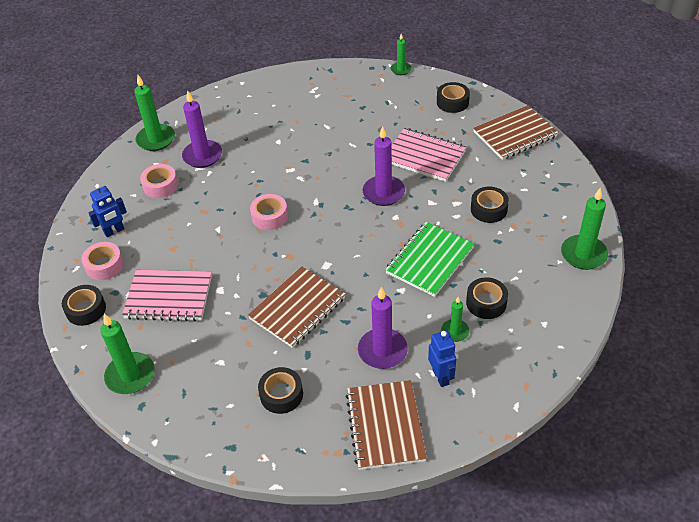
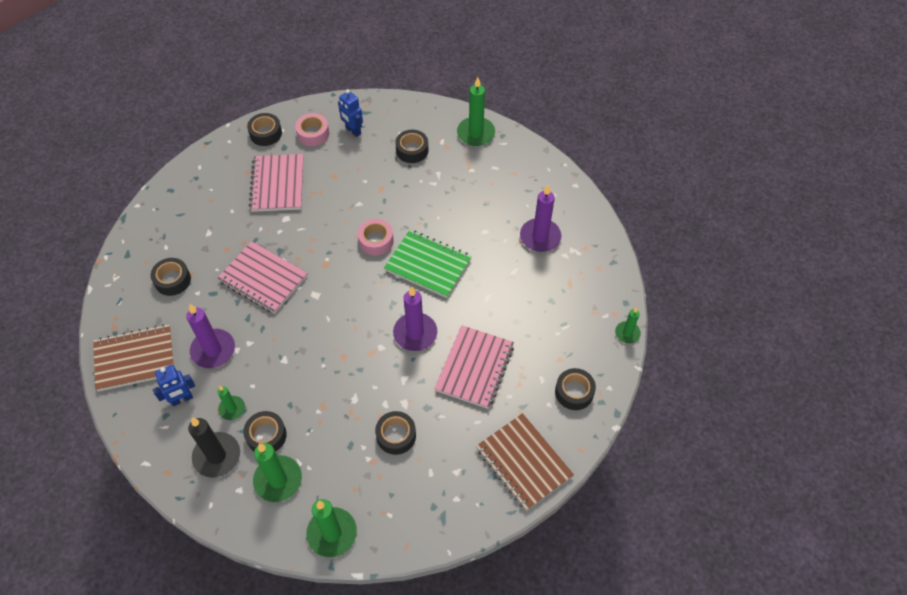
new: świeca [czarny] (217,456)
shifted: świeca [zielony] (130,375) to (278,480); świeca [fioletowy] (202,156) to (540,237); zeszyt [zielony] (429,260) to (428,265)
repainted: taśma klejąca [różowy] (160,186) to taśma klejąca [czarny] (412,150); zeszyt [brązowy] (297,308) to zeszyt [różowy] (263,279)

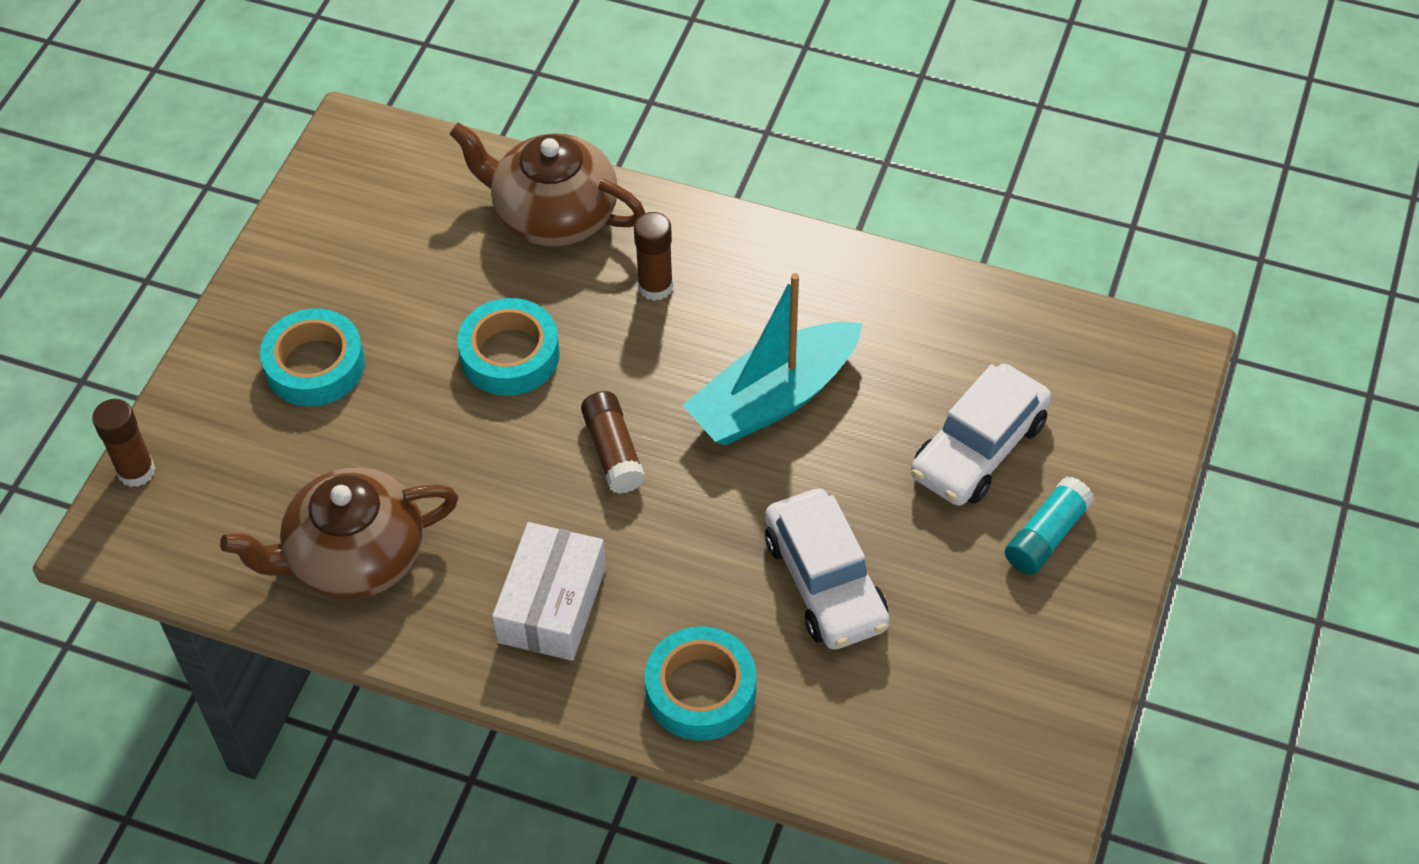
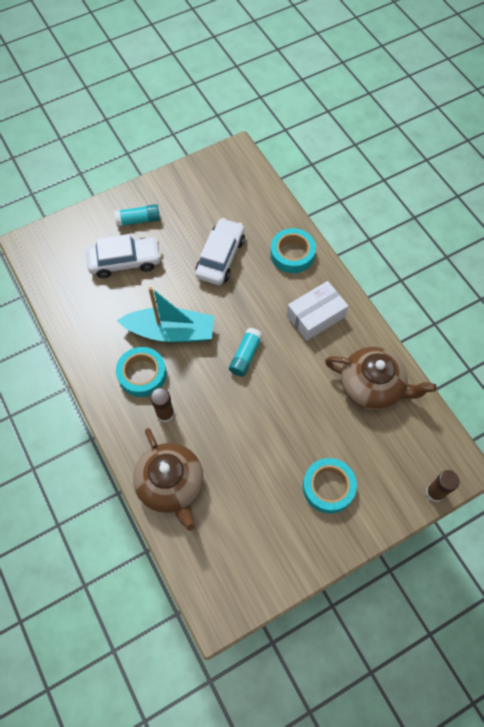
shifted: taśma klejąca [turkusowy] (510,355) to (142,374)
repainted: klej w sztyfcie [brązowy] (613,451) to klej w sztyfcie [turkusowy] (245,356)

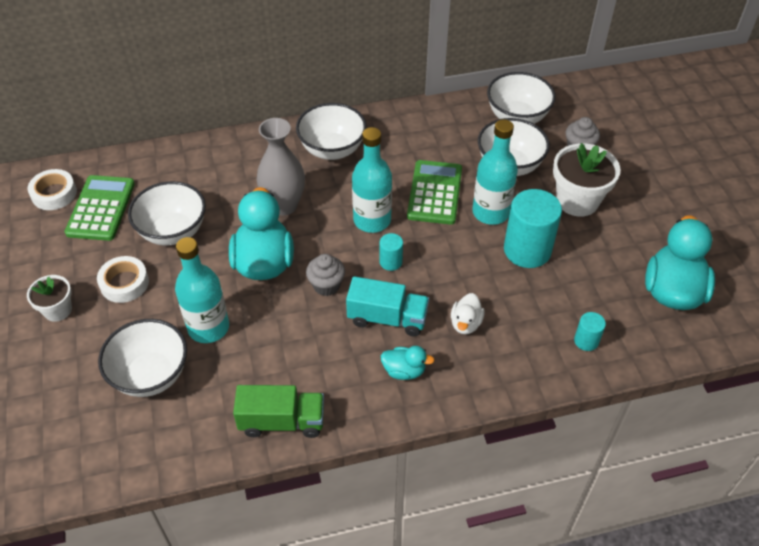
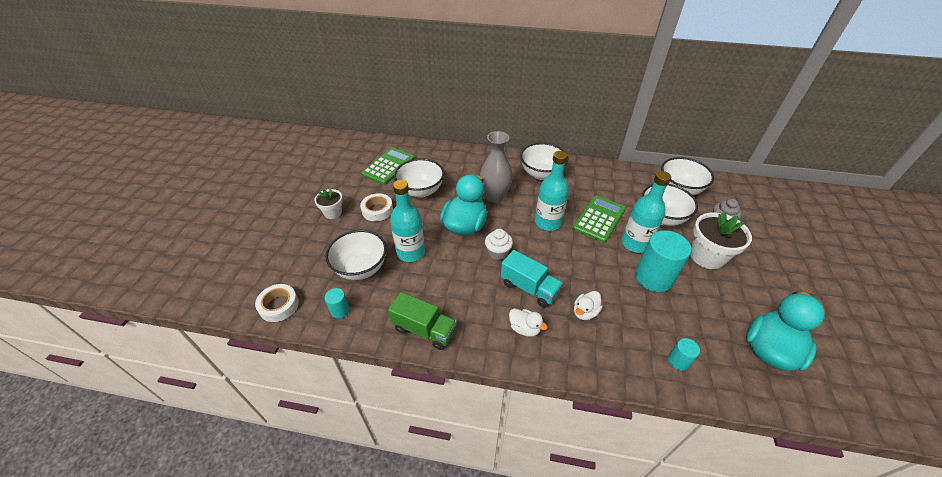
shifted: taśma klejąca [biały] (54,194) to (279,305); walec [turkusowy] (390,262) to (340,310)
repainted: muffinka [szary] (326,285) to muffinka [biały] (498,252); kaczka [turkusowy] (404,371) to kaczka [biały] (524,328)

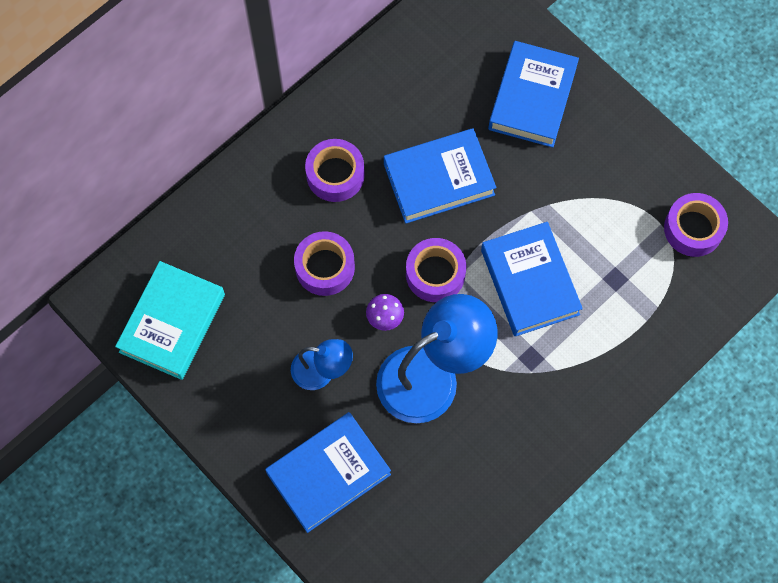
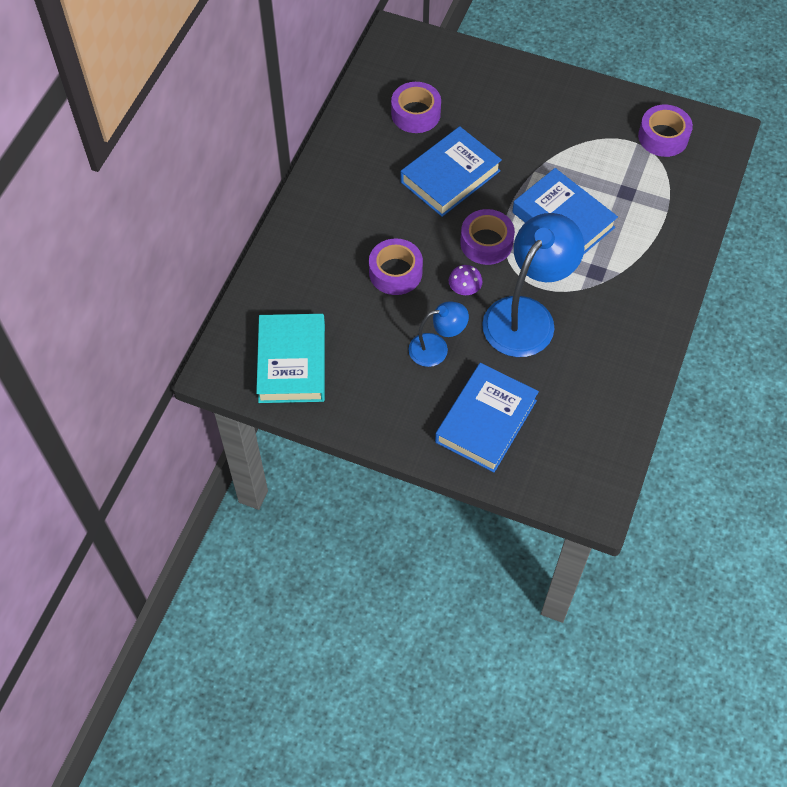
gone: książka [niebieski] (532,98)
shifted: taśma klejąca [fioletowy] (335,174) to (415,114)

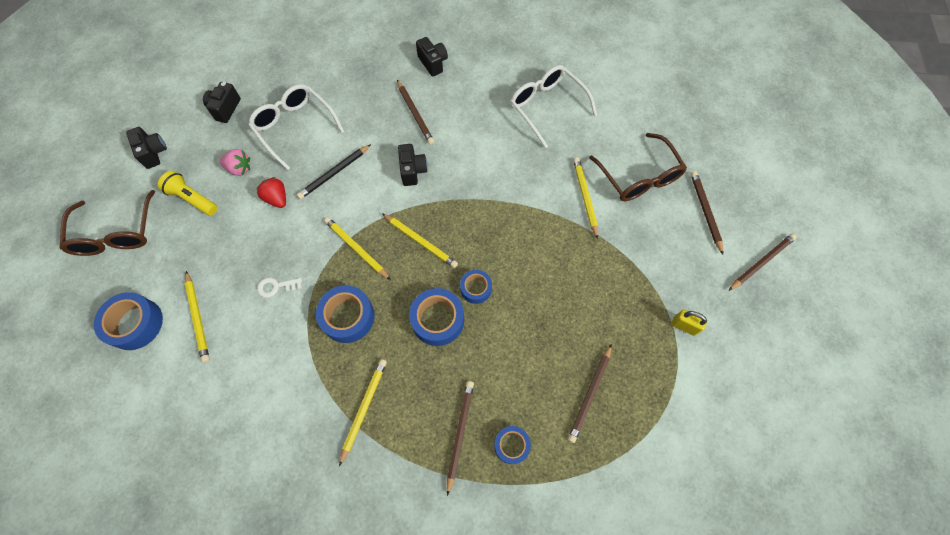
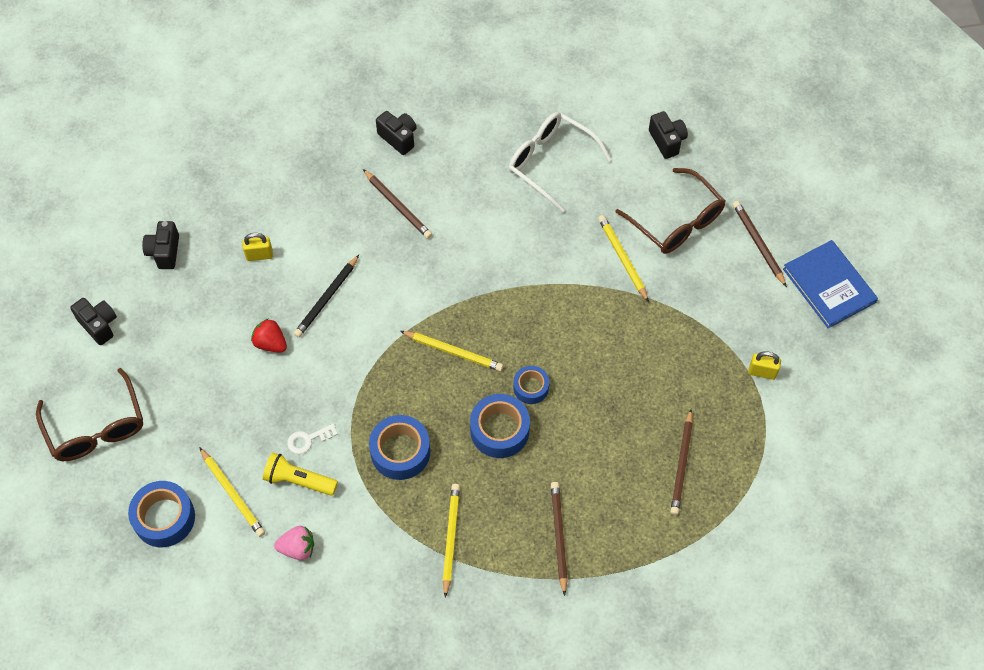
gone: ołówek [żółty] (356,249); taśma klejąca [niebieski] (511,445)
shifted: latarka [żółty] (192,199) to (298,480); truskawka [różowy] (239,169) to (297,548); aparat fotograficzny [czarny] (412,171) to (667,141)
swapped: okulary [biały] (295,127) to kłódka [żółty] (259,255); ołówek [brązowy] (761,262) to książka [niebieski] (829,285)

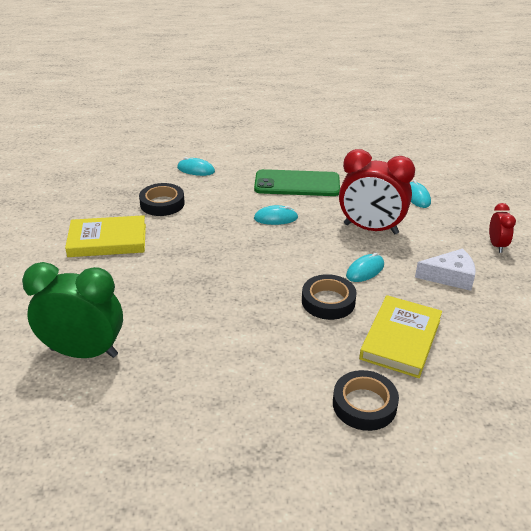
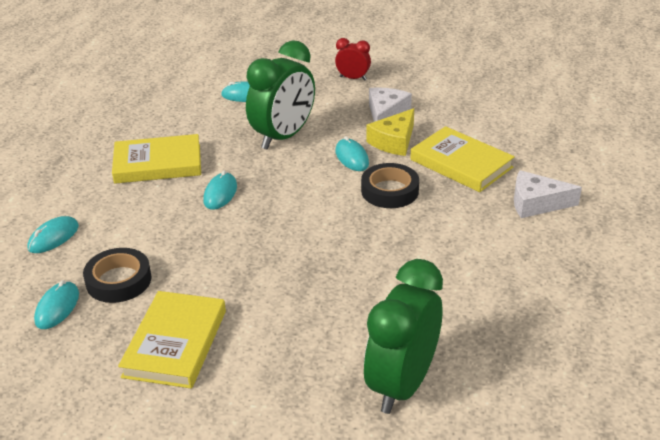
new: myszka [turkusowy] (57,307); ser [żółty] (394,141)
swapped: telefon [zielony] (297,184) to książka [żółty] (158,163); taśma klejąca [czarny] (364,404) to ser [biały] (536,203)
repainted: budzik [czerwony] (370,229) to budzik [zielony] (283,137)

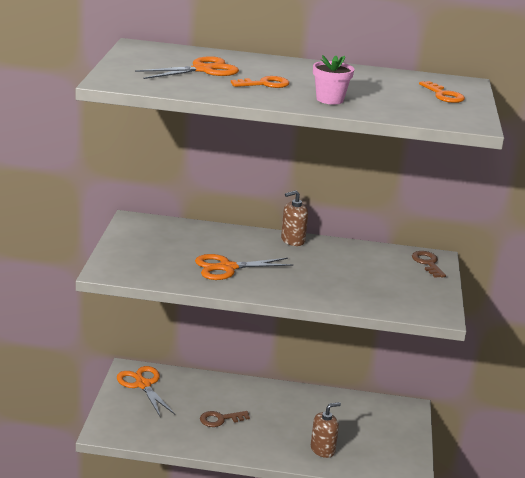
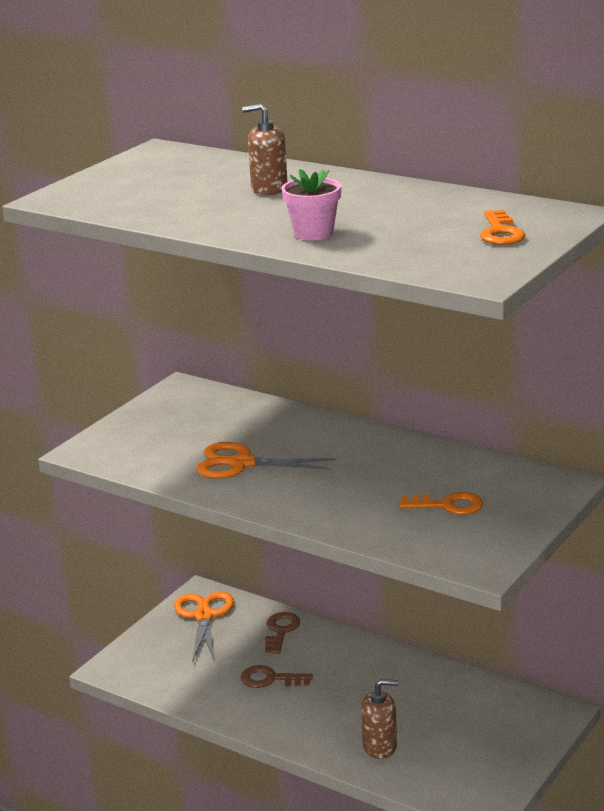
gone: nożyczki [pomarańczowy] (202,70)
shifted: klucz [pomarańczowy] (265,84) to (448,505); dozownik mydła [brązowy] (292,240) to (269,189); klucz [brązowy] (427,263) to (280,631)

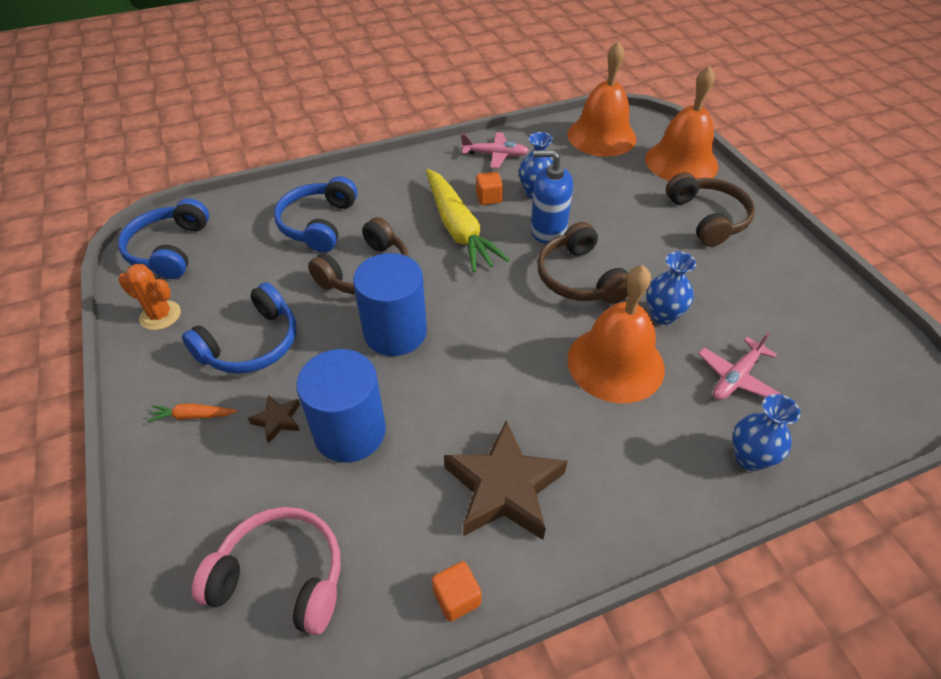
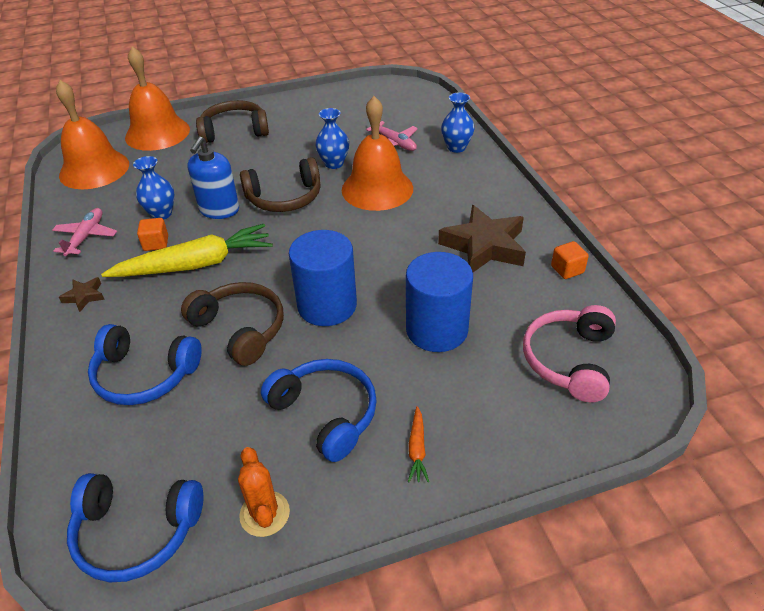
shifted: gwiazda [brązowy] (278,420) to (84,296)
rotated: kaktus [pomarańczowy] (160,315) = (264,514) 45 degrees counterclockwise

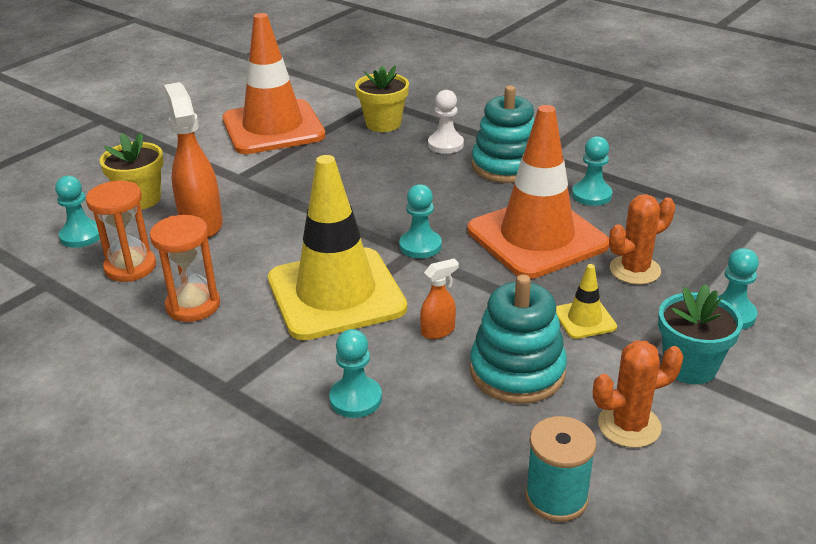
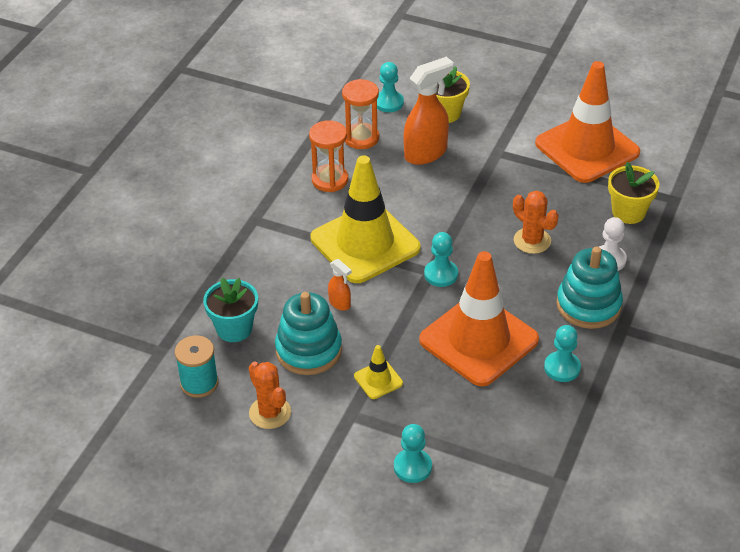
gone: pionek [turkusowy] (355,399)
shifted: kaktus [pomarańczowy] (635,270) to (532,241); doniczka [turkusowy] (690,366) to (234,329)

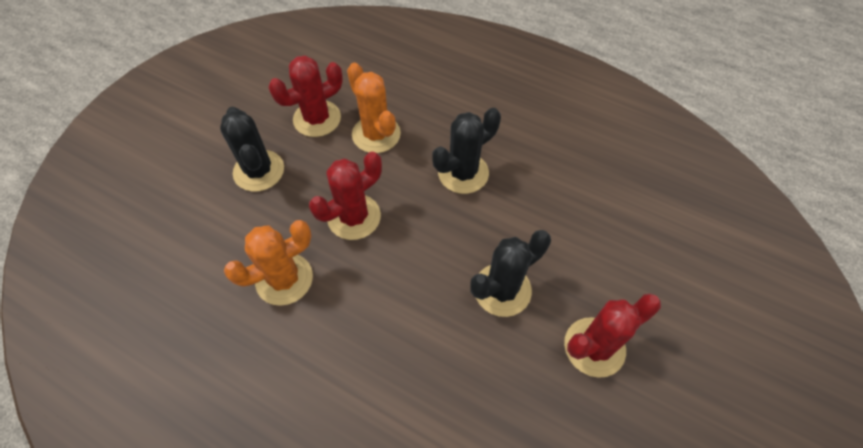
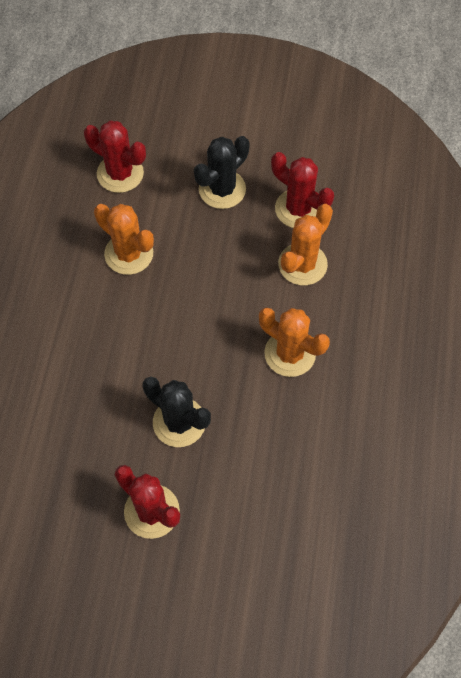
shifted: kaktus [czerwony] (354,217) to (120,173)
repainted: kaktus [czarny] (463,173) to kaktus [pomarańczowy] (290,353)

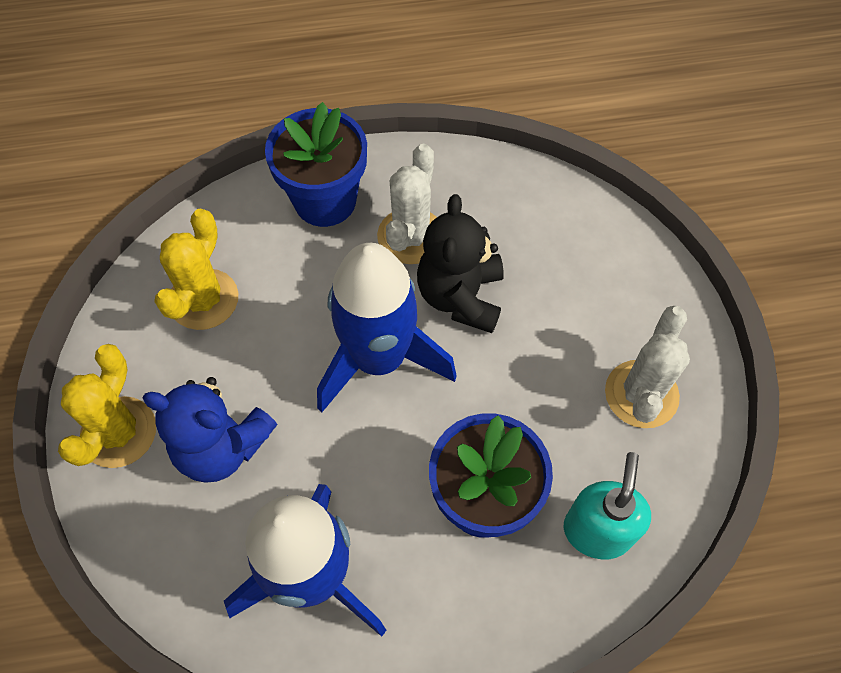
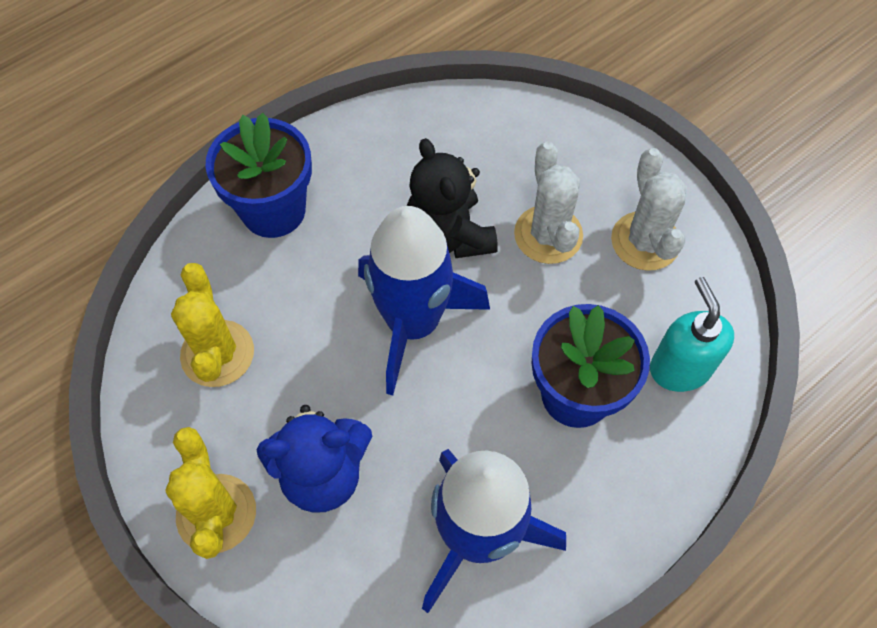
shifted: kaktus [biały] (411,236) to (548,235)

